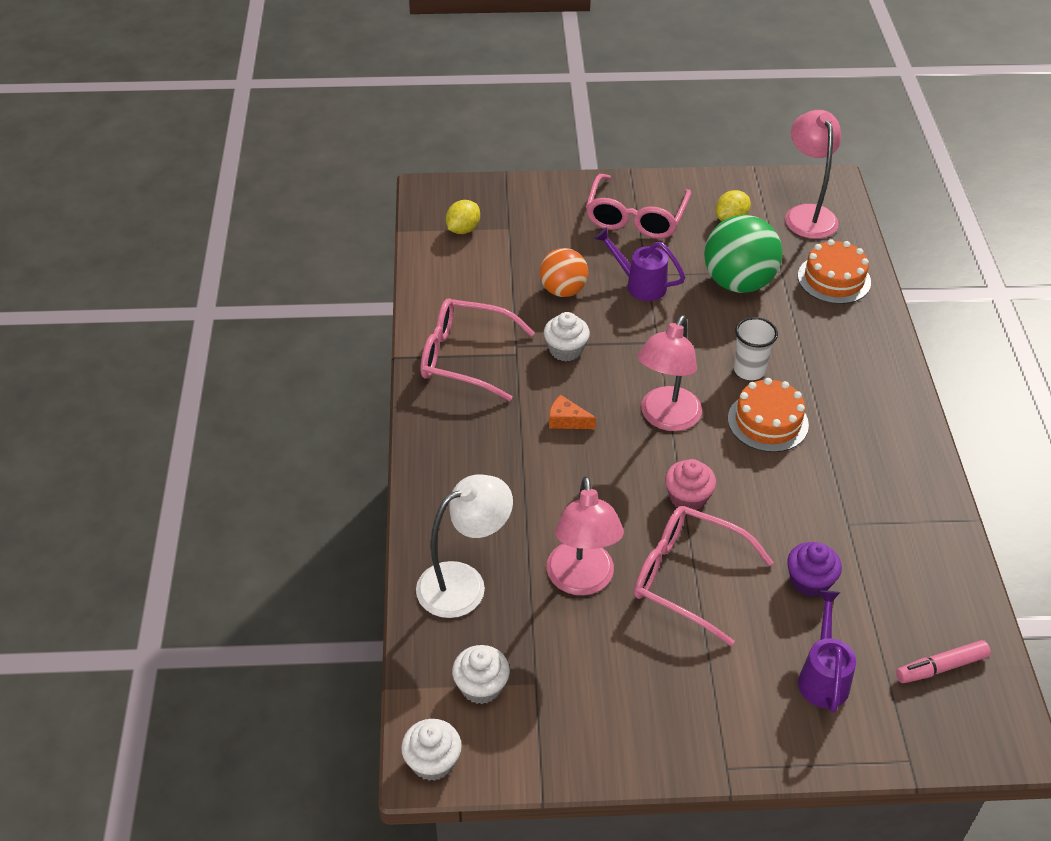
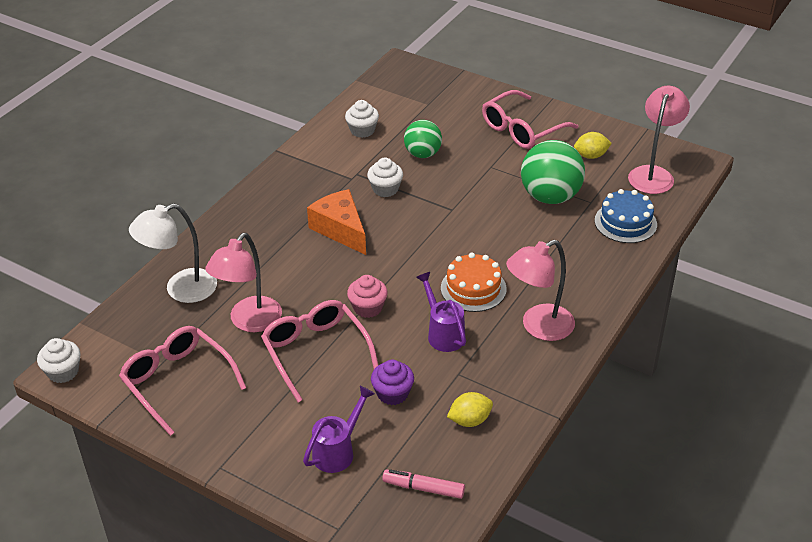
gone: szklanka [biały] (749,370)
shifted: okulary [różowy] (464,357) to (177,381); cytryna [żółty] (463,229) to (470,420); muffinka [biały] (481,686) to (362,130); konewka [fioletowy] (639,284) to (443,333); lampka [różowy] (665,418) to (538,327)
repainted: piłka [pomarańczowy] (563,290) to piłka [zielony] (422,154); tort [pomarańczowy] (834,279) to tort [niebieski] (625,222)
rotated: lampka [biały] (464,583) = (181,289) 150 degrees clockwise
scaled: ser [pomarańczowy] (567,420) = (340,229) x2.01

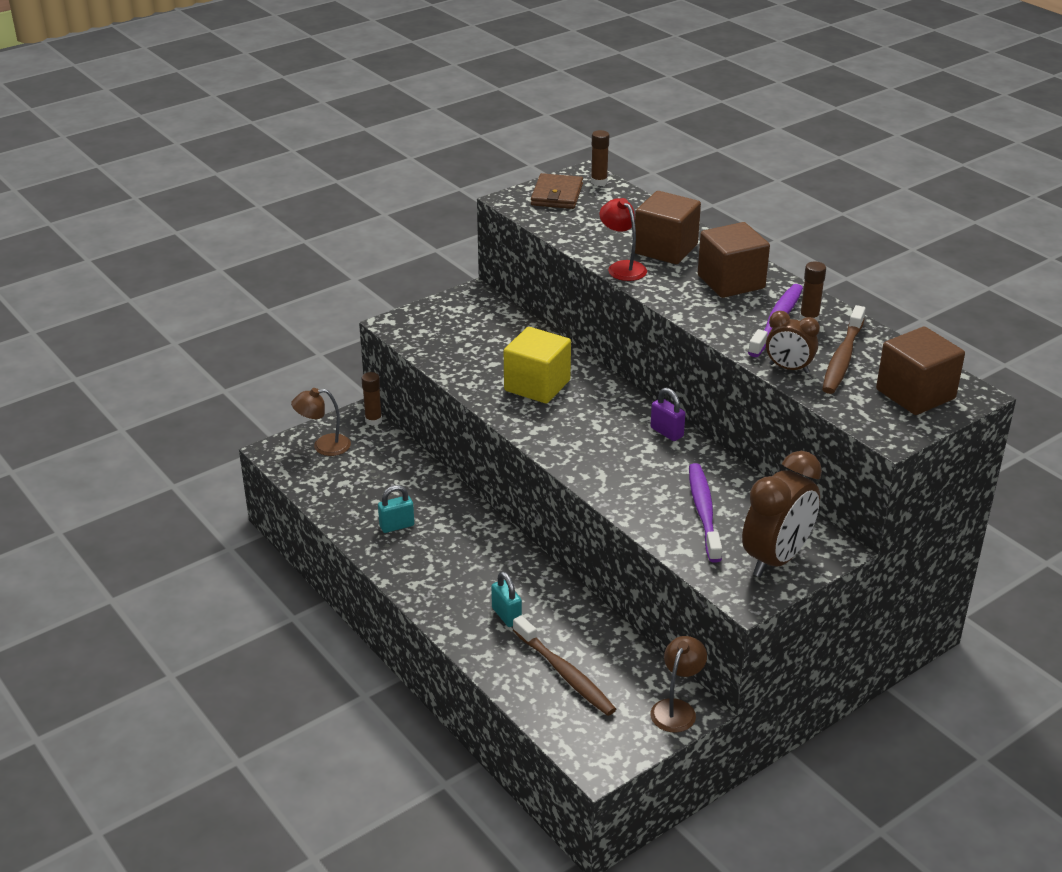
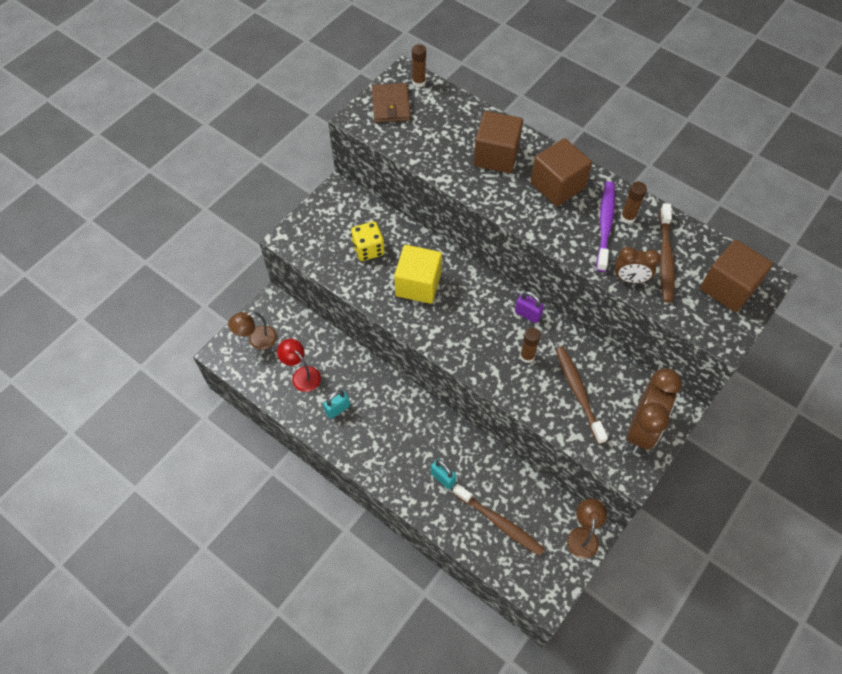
new: kostka do gry [żółty] (368,249)
shifted: klej w sztyfcie [brązowy] (373,420) to (527,356); lampka [czerwony] (622,267) to (302,375)
repainted: szczoteczka do zębów [fioletowy] (703,512) to szczoteczka do zębów [brązowy] (578,393)

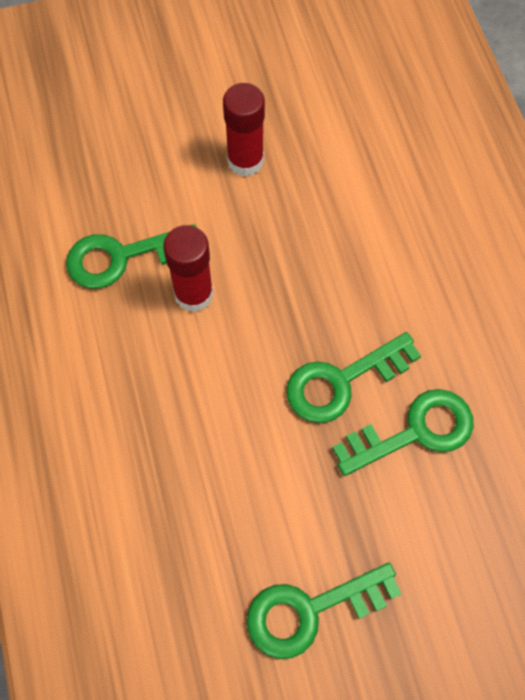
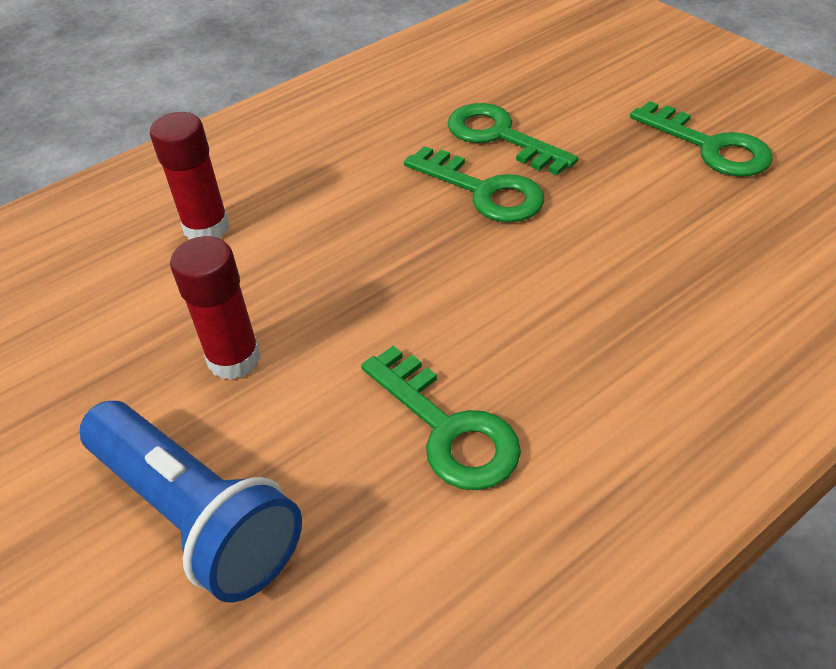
new: latarka [niebieski] (196,515)
shifted: klej w sztyfcie [czerwony] (194,294) to (206,228)

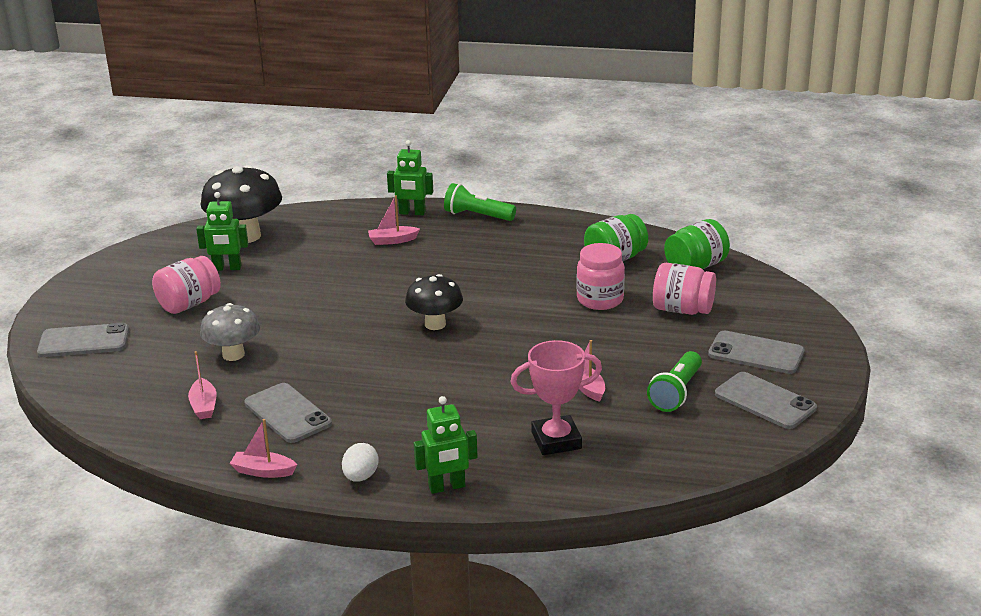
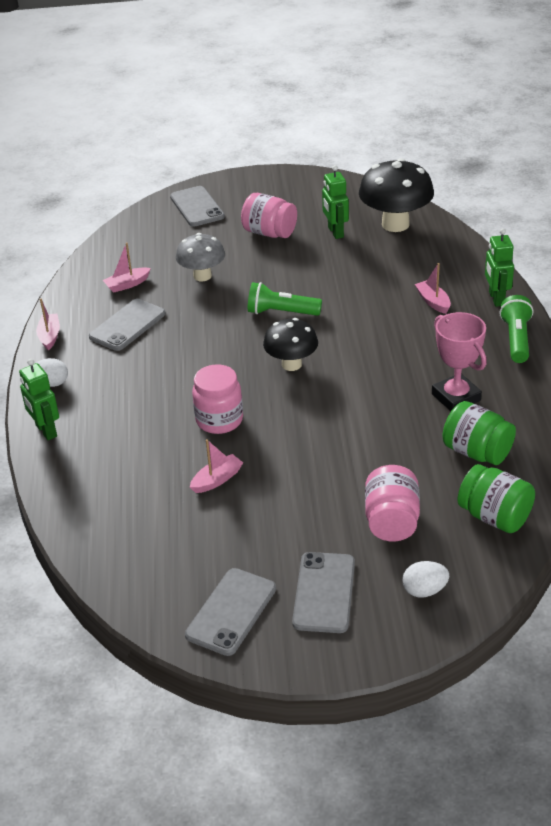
new: jajko [biały] (424,590)
shifted: puchar [różowy] (556,440) to (456,397); słoik [różowy] (600,300) to (219,420); latarka [zielony] (676,393) to (281,312)

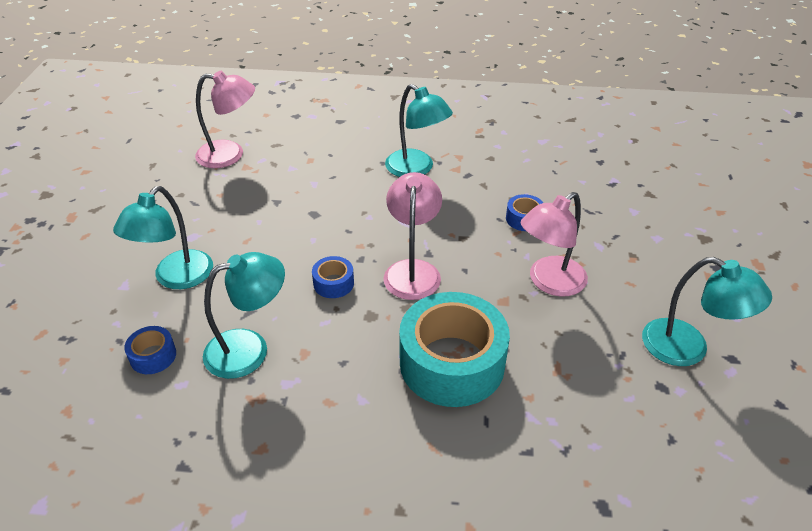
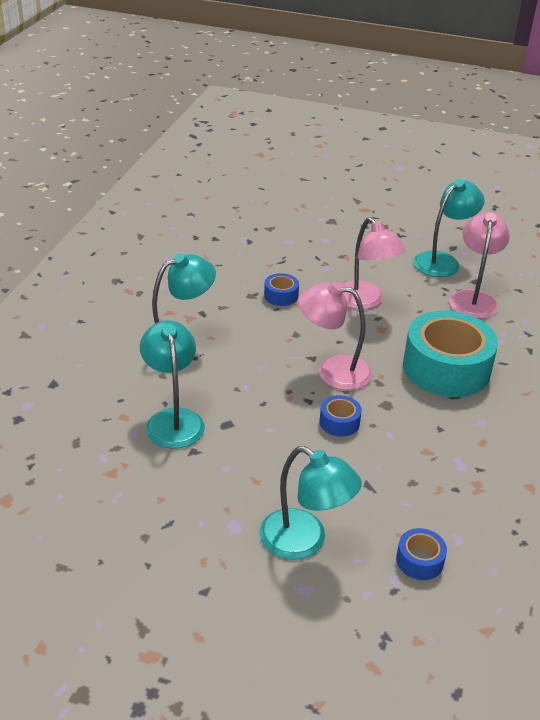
shifted: lampka [różowy] (230,155) to (473,298); lampka [turkusowy] (249,349) to (173,419)

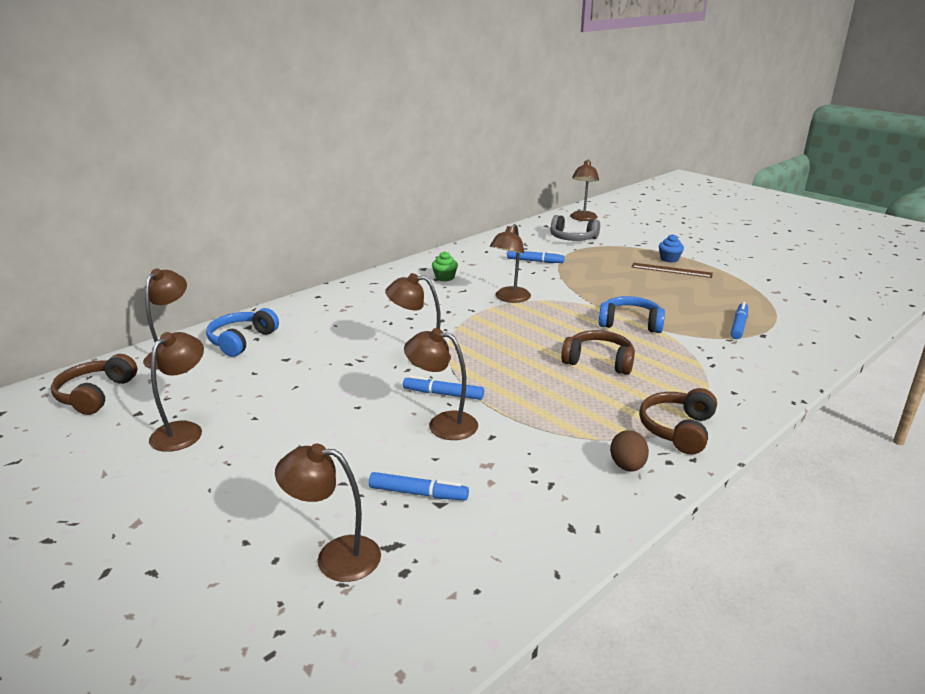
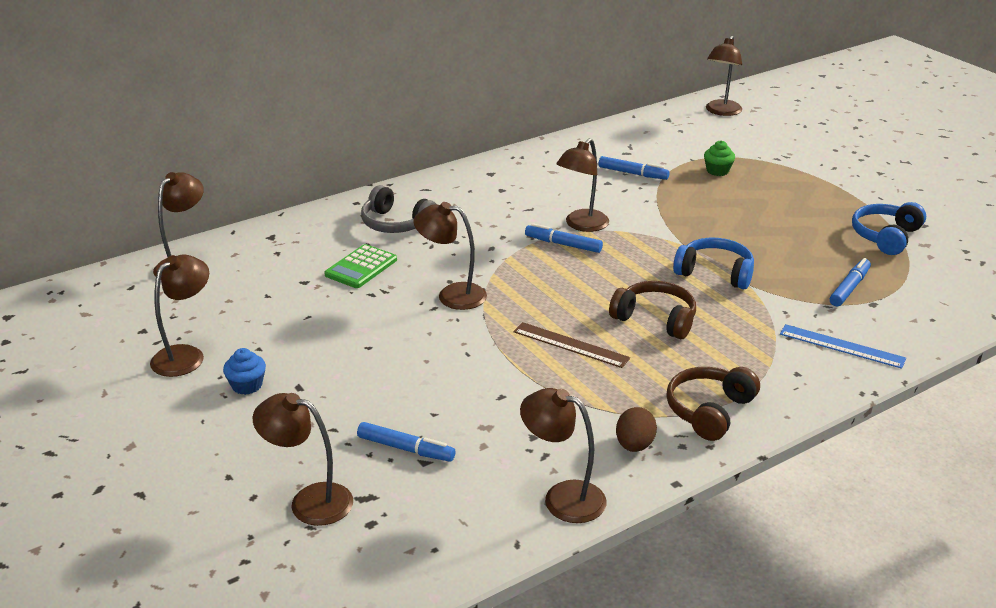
gone: słuchawki [brązowy] (96,394)
new: kalkulator [zielony] (361,267); linijka [niebieski] (841,346)
shifted: słuchawki [niebieski] (241,341) to (886,237); flamaster [niebieski] (443,394) to (563,244); lampka [brązowy] (442,424) to (562,497); muffinka [zielony] (445,277) to (717,171); słuchawki [szary] (572,238) to (396,223); linijka [brązowy] (671,270) to (570,345); muffinka [niebieski] (669,259) to (247,385)

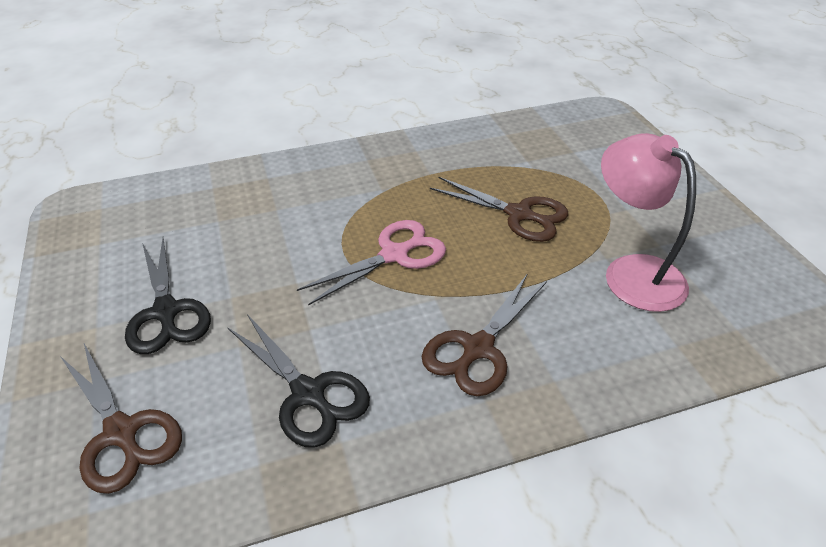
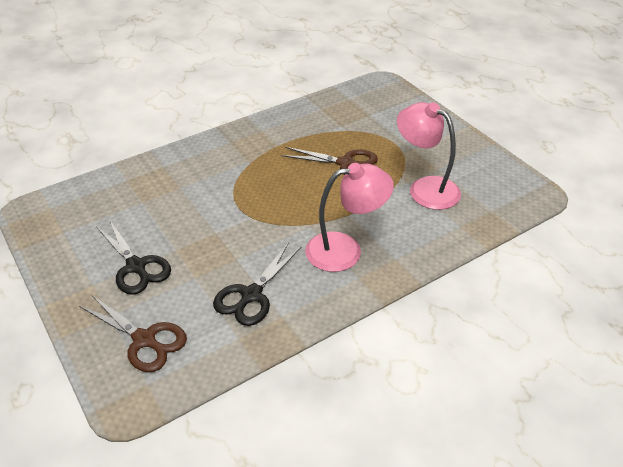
gone: nożyczki [różowy] (394,255)
swapped: nożyczki [brązowy] (478,348) to lampka [różowy] (345,250)
rotated: nożyczki [czarny] (308,393) = (251,295) 90 degrees clockwise

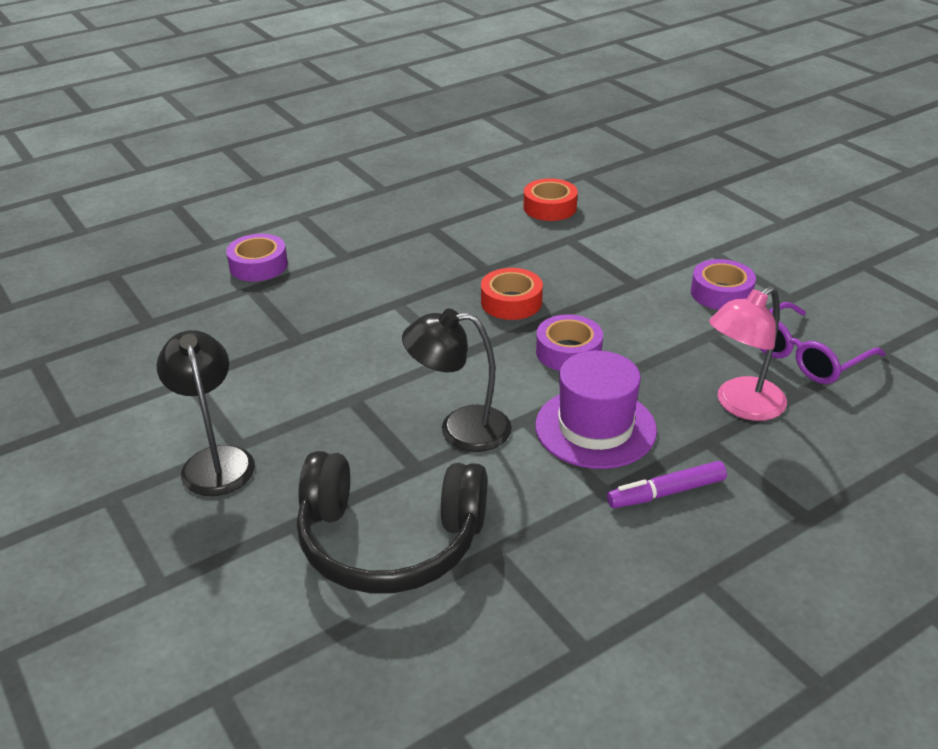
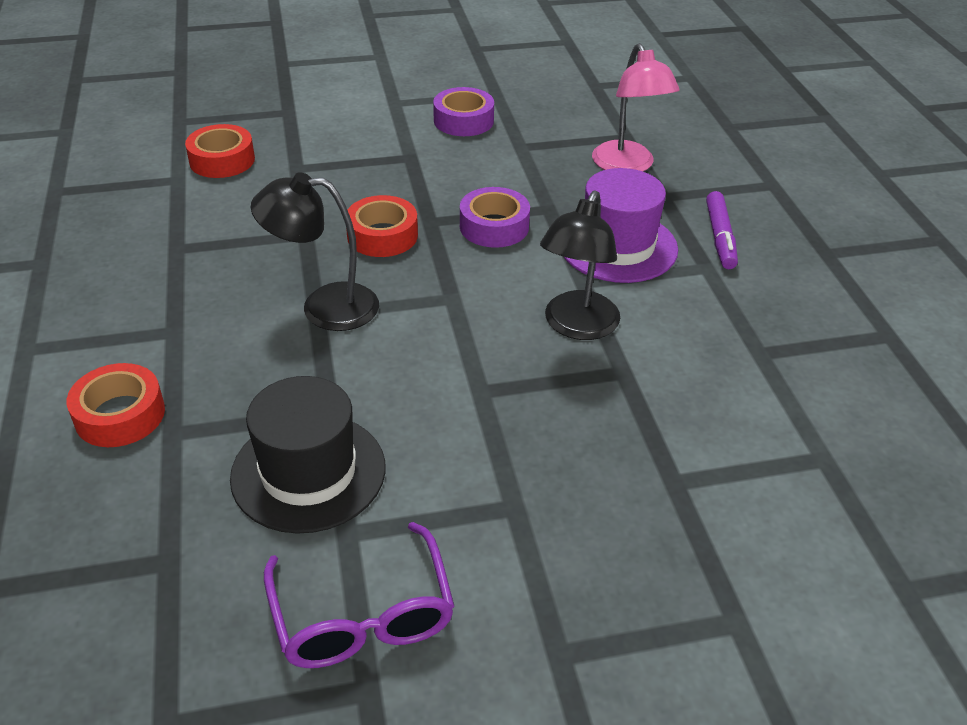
gone: słuchawki [czarny] (390,541)
new: kapelusz [czarny] (308,472)
shifted: lampka [czarny] (215,460) to (324,307); okulary [fioletowy] (807,356) to (362,614)
repainted: taśma klejąca [fioletowy] (258,265) to taśma klejąca [czerwony] (120,415)

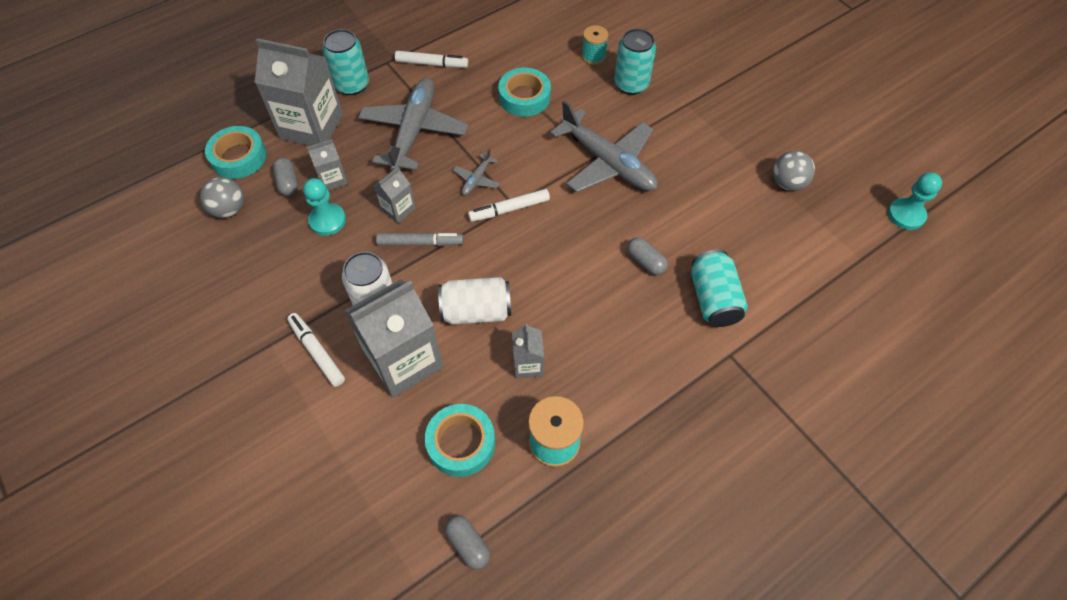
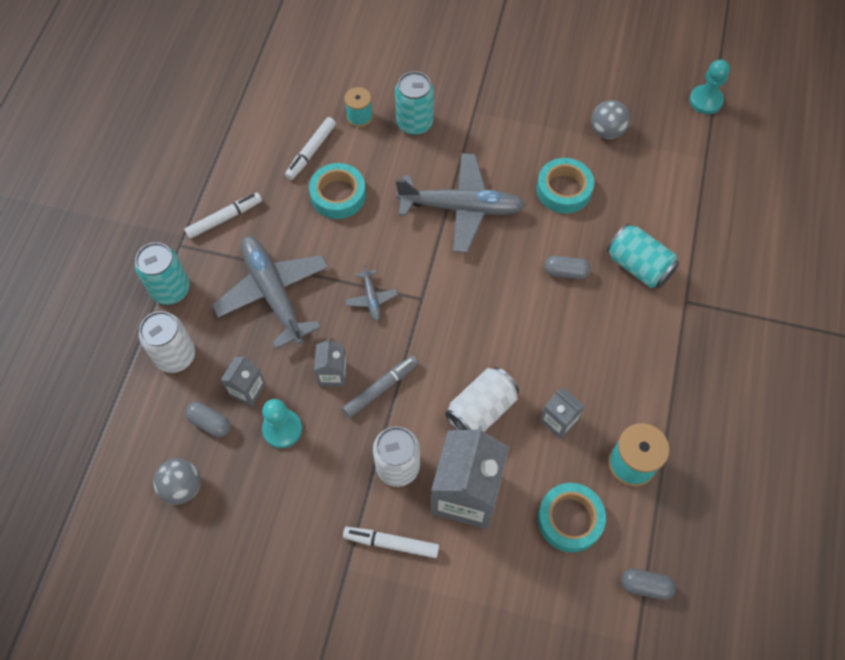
shifted: taśma klejąca [turkusowy] (238,157) to (563,190); flamaster [biały] (509,209) to (311,152)
swapped: karton mleka [szary] (312,127) to puszka [biały] (175,356)

